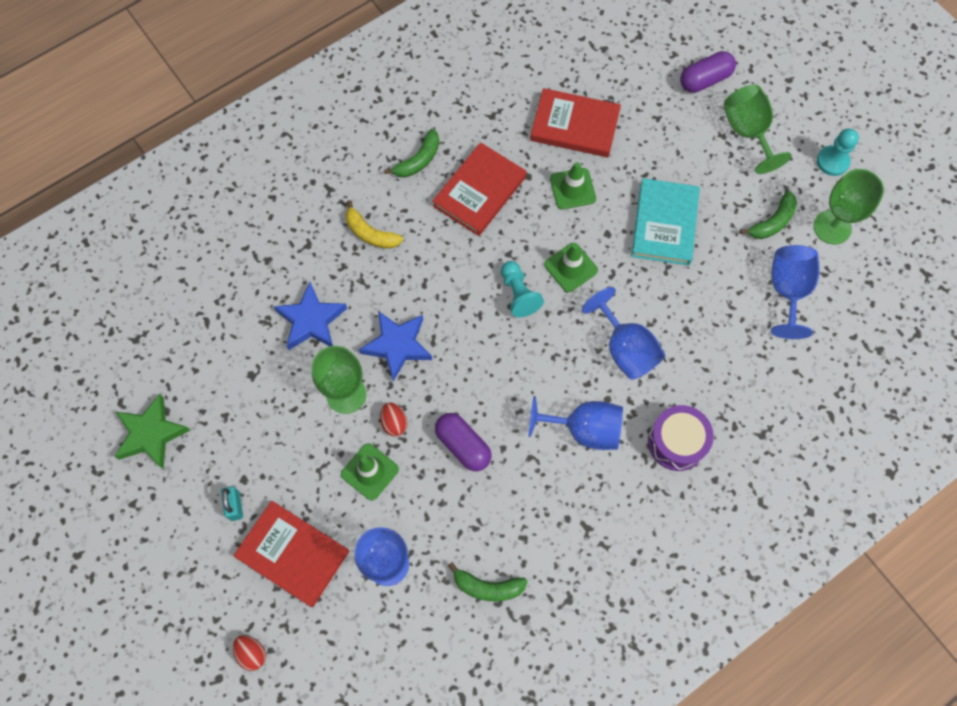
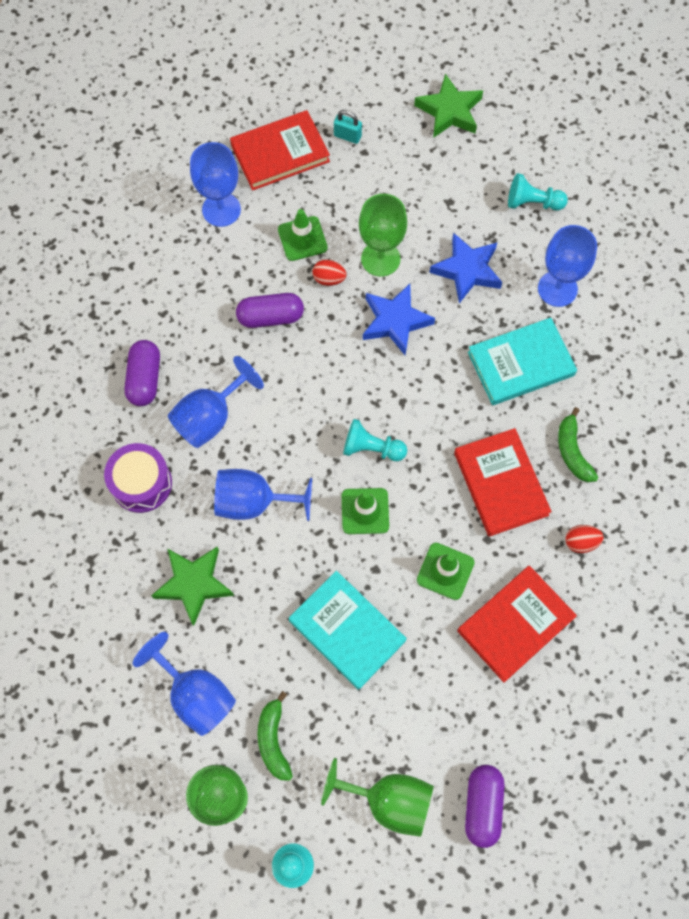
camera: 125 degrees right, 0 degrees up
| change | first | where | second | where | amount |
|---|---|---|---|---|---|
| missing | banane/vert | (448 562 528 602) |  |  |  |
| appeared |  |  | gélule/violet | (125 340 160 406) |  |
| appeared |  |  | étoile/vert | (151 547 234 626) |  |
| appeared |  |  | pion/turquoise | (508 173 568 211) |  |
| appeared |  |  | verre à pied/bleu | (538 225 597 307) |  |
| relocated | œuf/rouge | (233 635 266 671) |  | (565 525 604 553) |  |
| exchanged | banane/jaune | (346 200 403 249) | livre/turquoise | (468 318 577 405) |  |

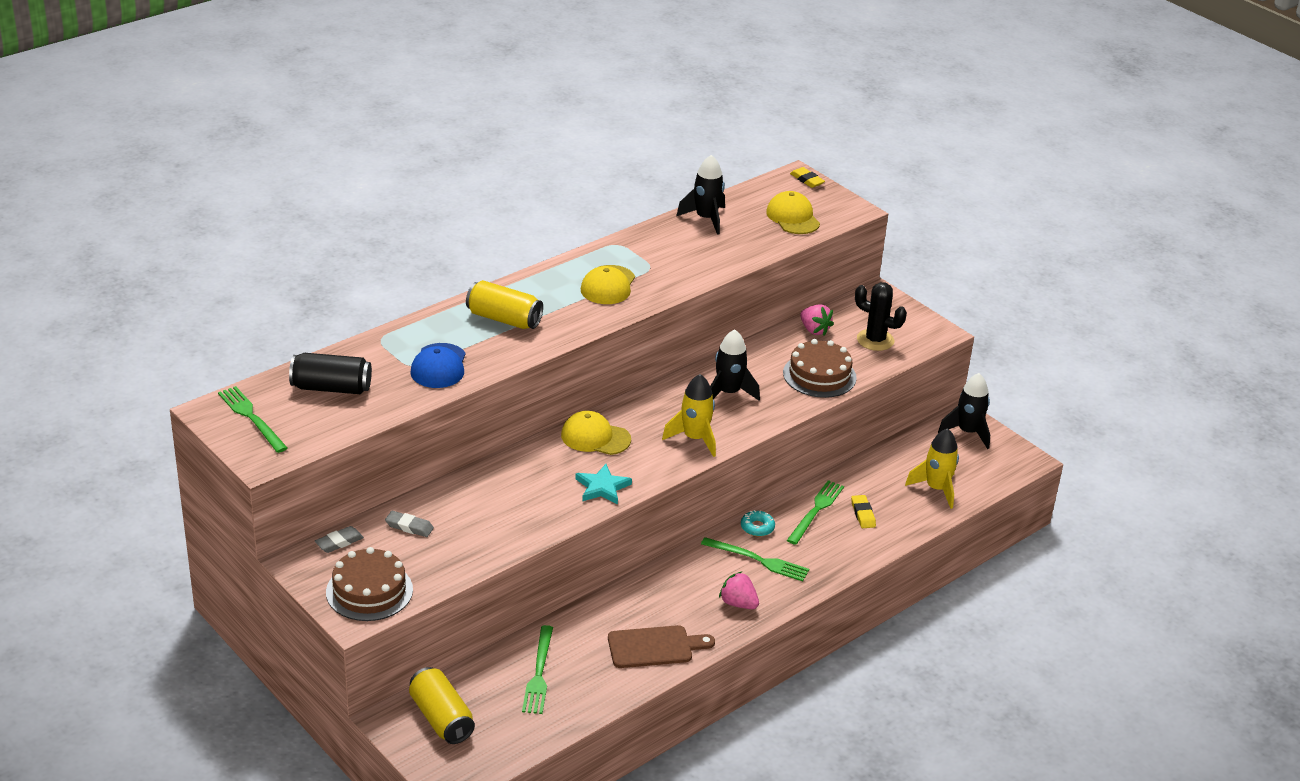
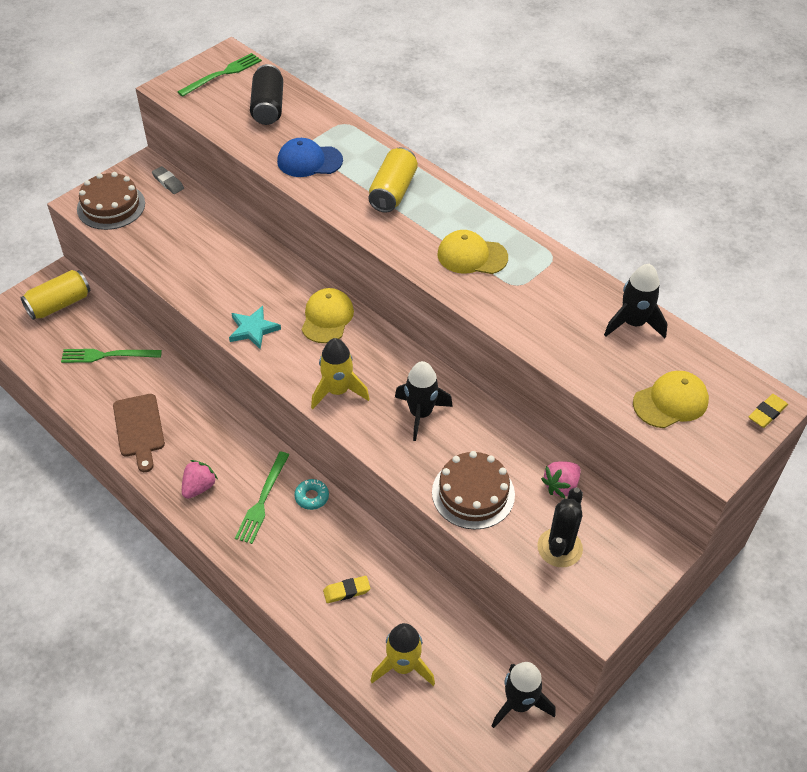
camera: 85 degrees right, 15 degrees up
| change | first | where | second | where | amount |
|---|---|---|---|---|---|
| missing | gomme/gris | (385 511 434 537) |  |  |  |
| missing | fourchette/vert | (787 480 844 545) |  |  |  |

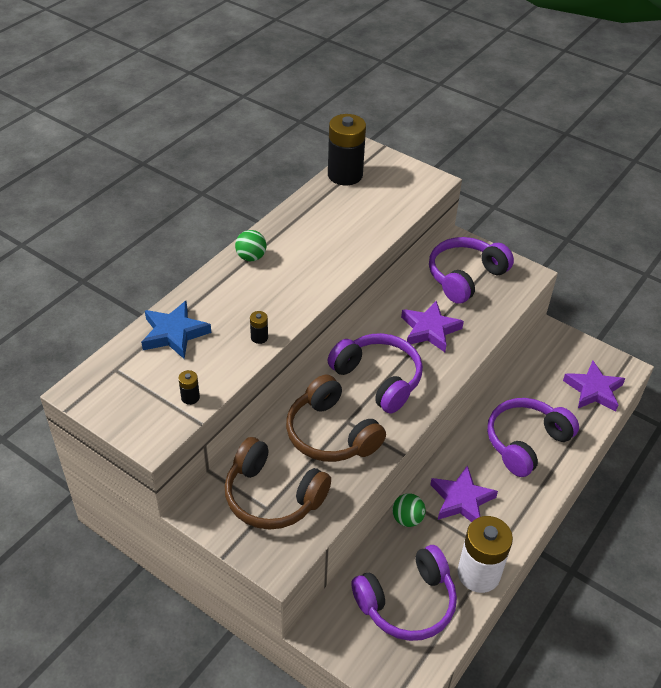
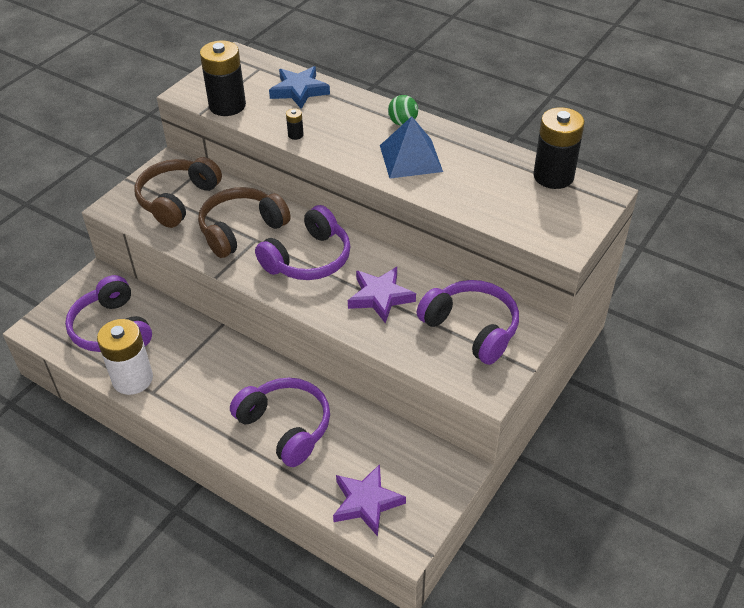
camera: 90 degrees right, 0 degrees up
| change | first | where | second | where | amount |
|---|---|---|---|---|---|
| missing | balle/vert | (392 493 426 527) |  |  |  |
| missing | étoile/violet | (430 465 498 522) |  |  |  |
| appeared |  |  | pyramide/bleu | (380 116 443 179) |  |
| size | pile/noir | (178 370 200 405) |  | (200 41 246 116) | x2.44 |

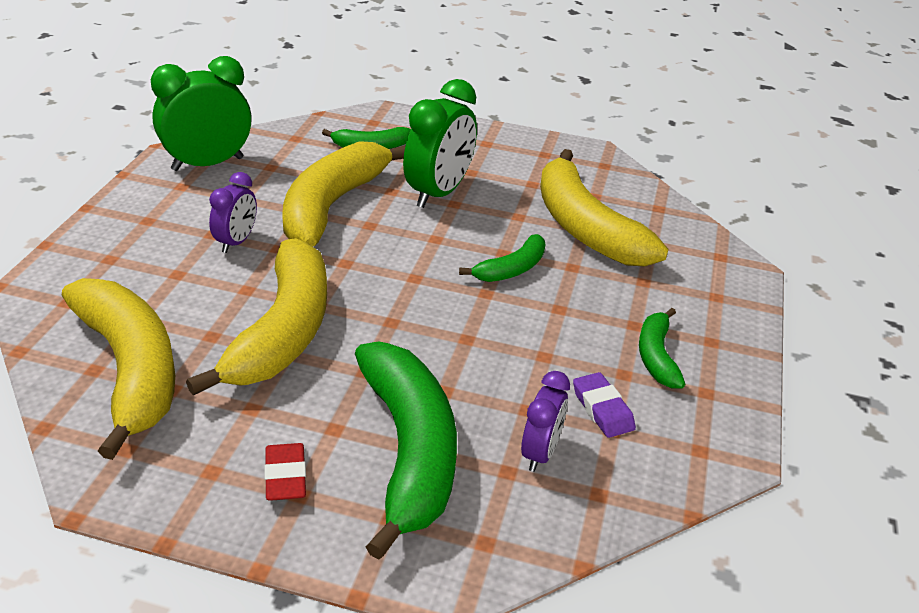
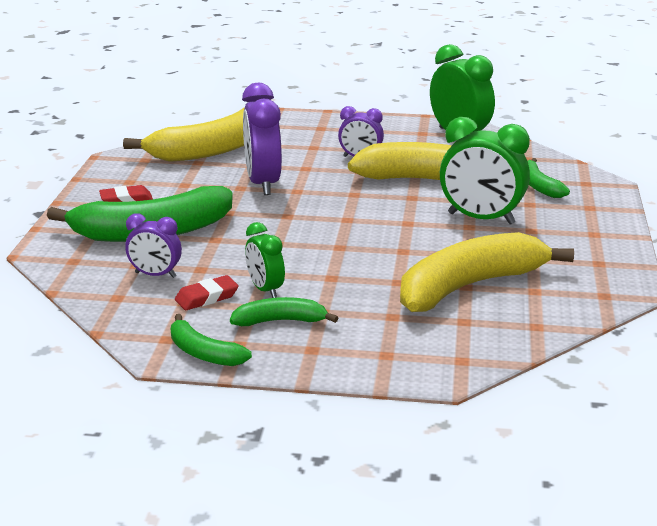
camera: 85 degrees right, 10 degrees down
| change | first | where | second | where | amount |
|---|---|---|---|---|---|
| appeared |  |  | réveil/vert | (245 222 285 298) |  |
| relocated | banane/vert | (459 234 545 282) |  | (171 314 252 366) |  |
| exchanged | banane/jaune | (186 238 327 396) | réveil/violet | (242 83 282 195) |  |
| colour | gomme/violet | (573 372 636 438) | gomme/rouge | (175 275 239 310) |  |

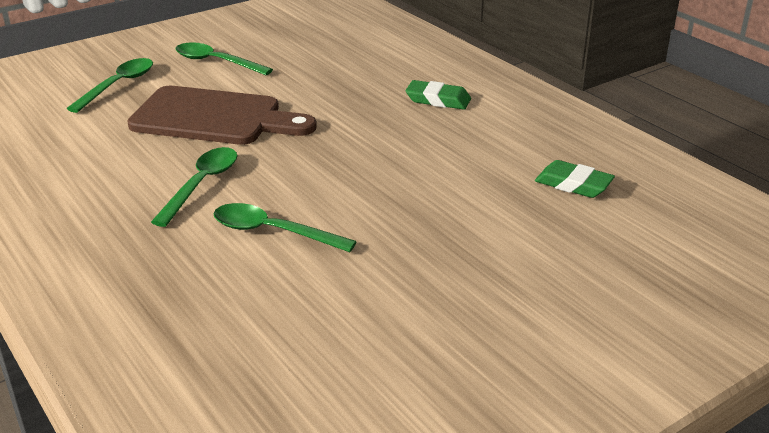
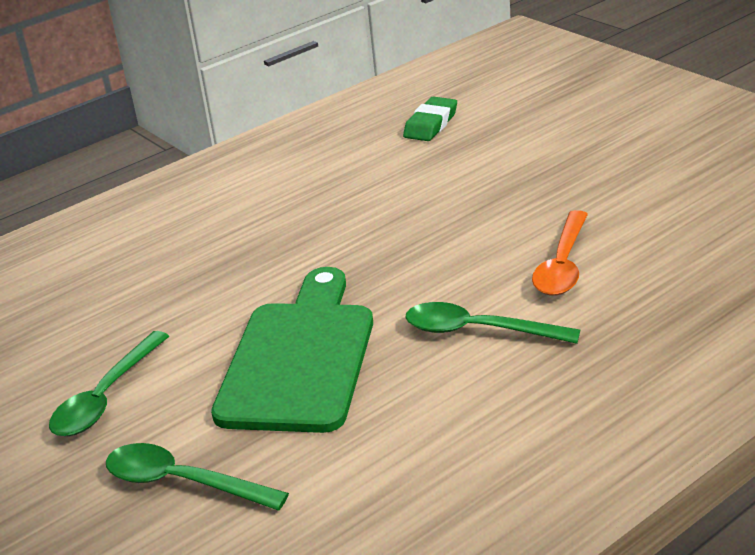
camera: 90 degrees left, 0 degrees up
| change | first | where | second | where | amount |
|---|---|---|---|---|---|
| missing | gomme/vert | (406 80 471 110) |  |  |  |
| colour | planche à découper/marron | (127 86 317 145) | planche à découper/vert | (211 267 373 433) |  |
| colour | cuillère/vert | (213 203 357 252) | cuillère/orange | (532 210 588 296) |  |

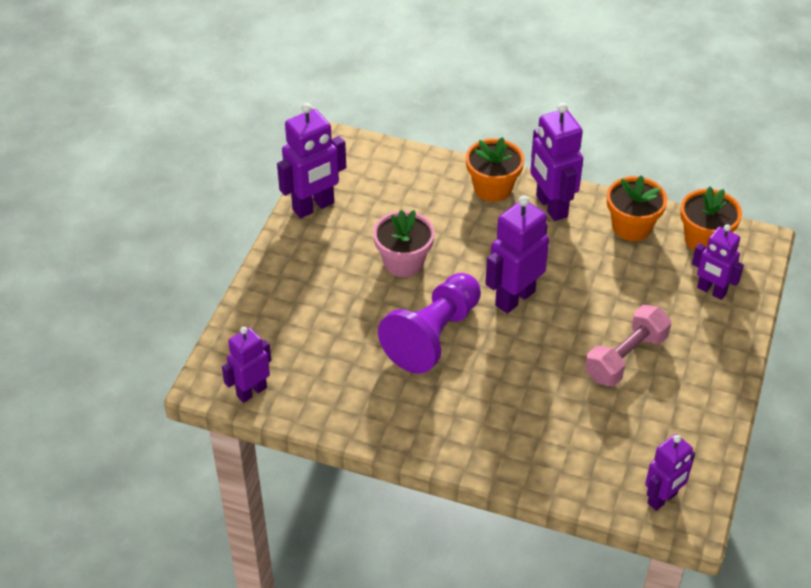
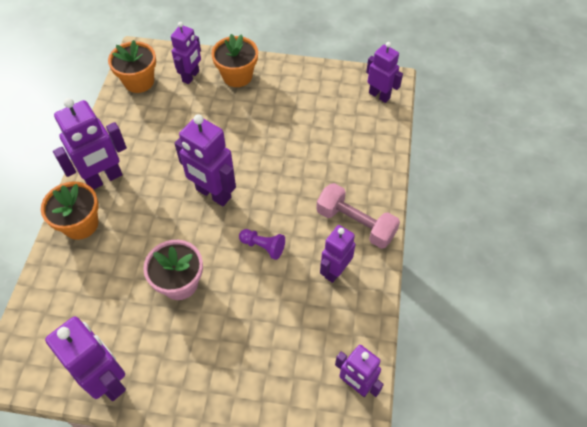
camera: 100 degrees left, 10 degrees up
| change | first | where | second | where | amount |
|---|---|---|---|---|---|
| appeared |  |  | robot/violet | (320 225 356 283) |  |
| relocated | haltère/rose | (585 305 671 386) |  | (316 183 400 249) |  |
| relocated | pot de fleurs/orange | (607 175 667 241) |  | (211 34 258 87) |  |
| size | pion/violet | (378 273 481 374) |  | (239 229 285 260) | x0.44 |

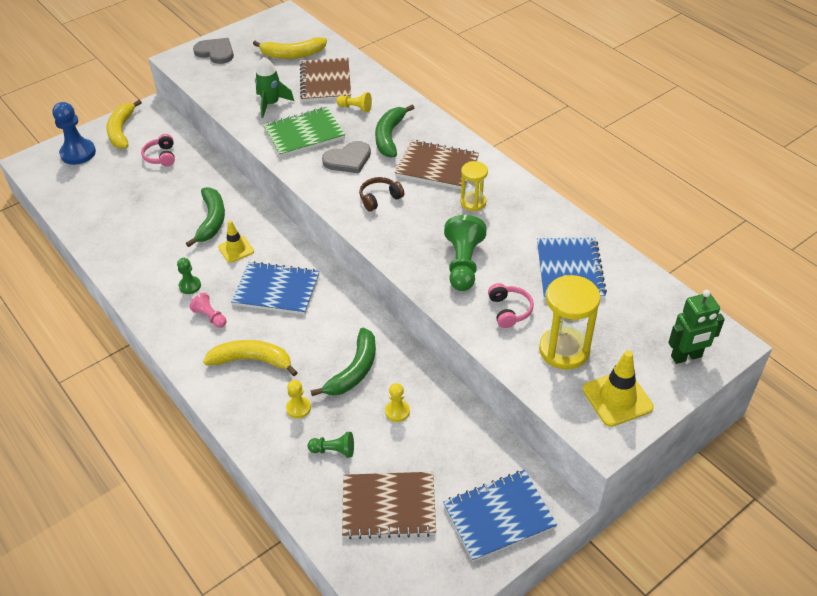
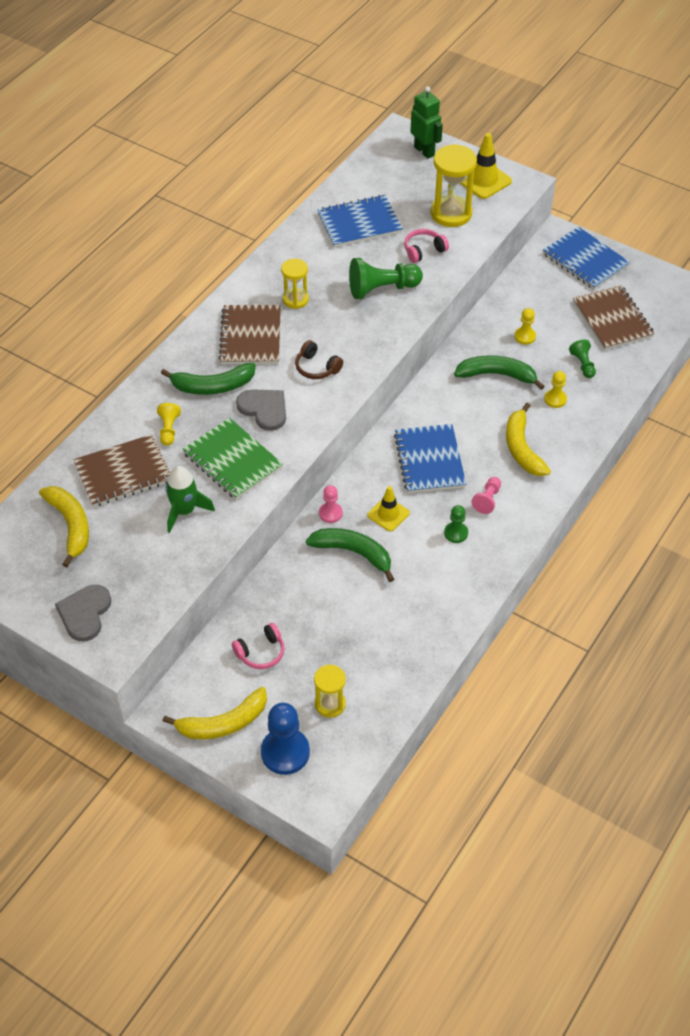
camera: 110 degrees left, 5 degrees up
| change | first | where | second | where | amount |
|---|---|---|---|---|---|
| appeared |  |  | sablier/jaune | (314 665 346 718) |  |
| appeared |  |  | pion/rose | (319 485 343 523) |  |
| spun | banane/vert | (186 187 225 247) |  | (306 528 394 582) | 45 degrees clockwise |

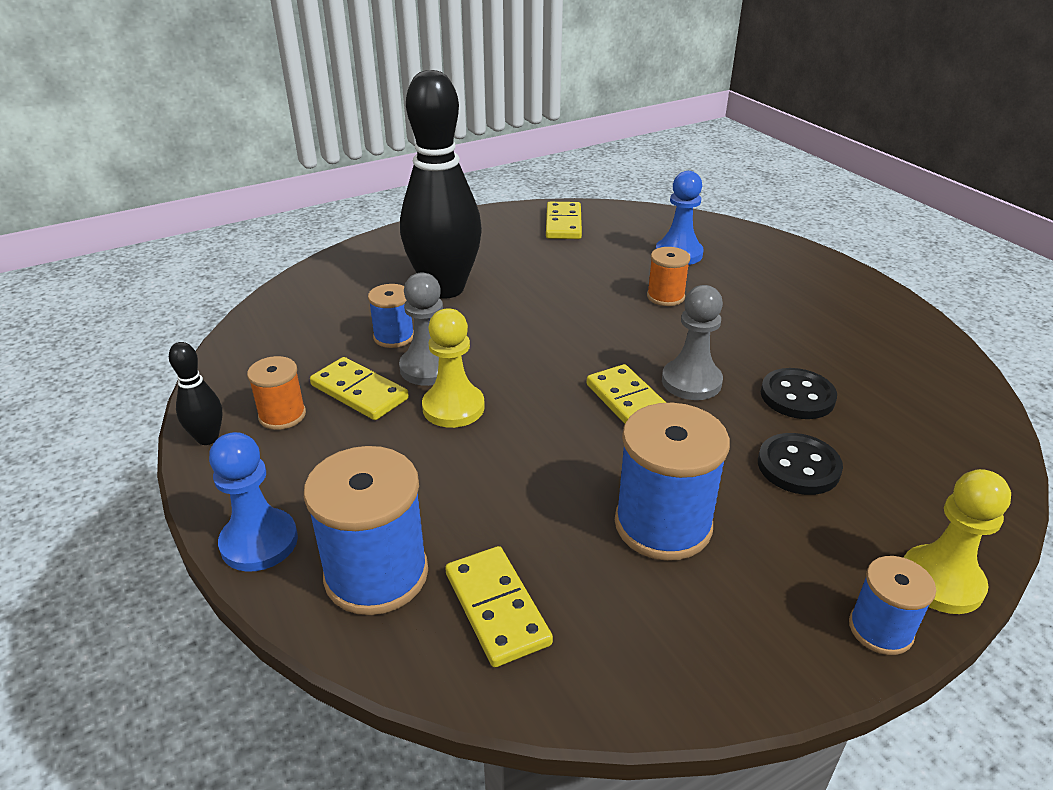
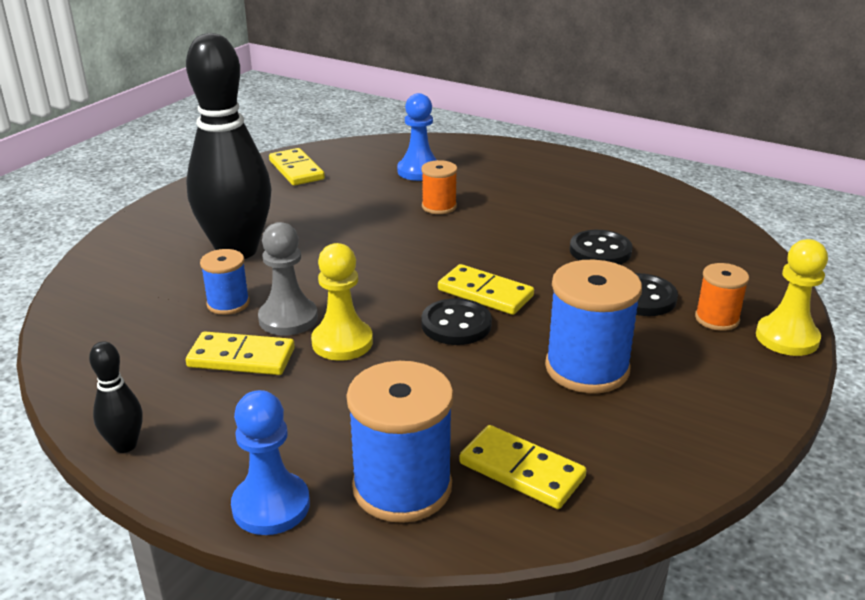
camera: 30 degrees left, 5 degrees down
| change | first | where | second | where | amount |
|---|---|---|---|---|---|
| missing | pion/gris | (662 285 723 400) |  |  |  |
| missing | bobine/bleu | (849 556 936 655) |  |  |  |
| appeared |  |  | bouton/noir | (421 298 492 345) |  |
| relocated | bobine/orange | (247 356 306 430) |  | (695 263 749 331) |  |

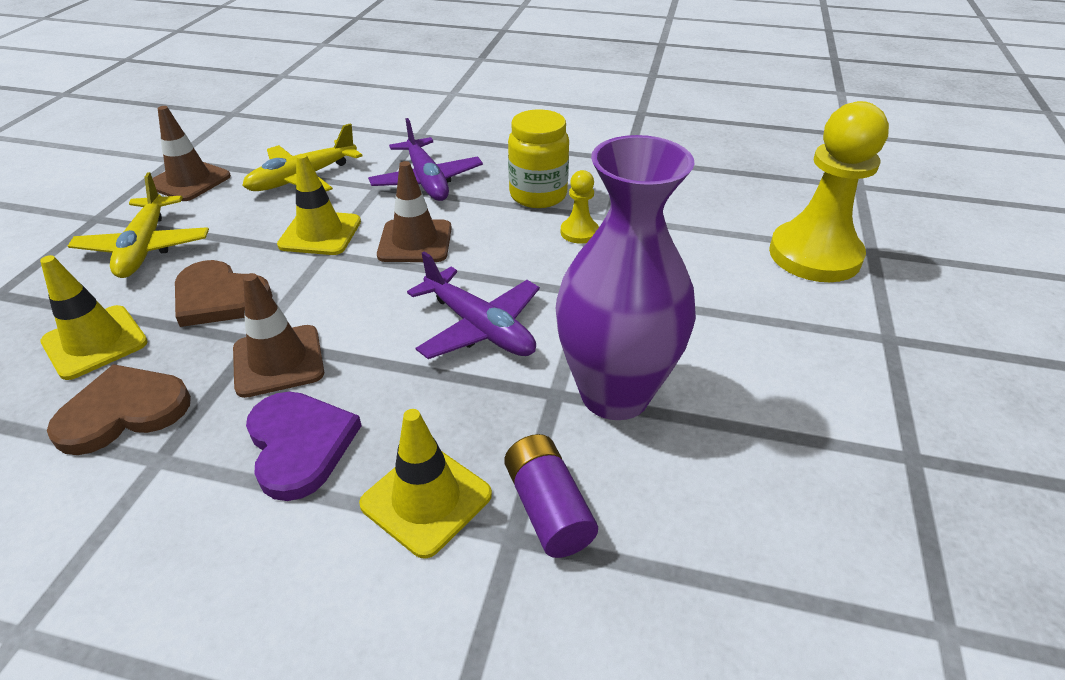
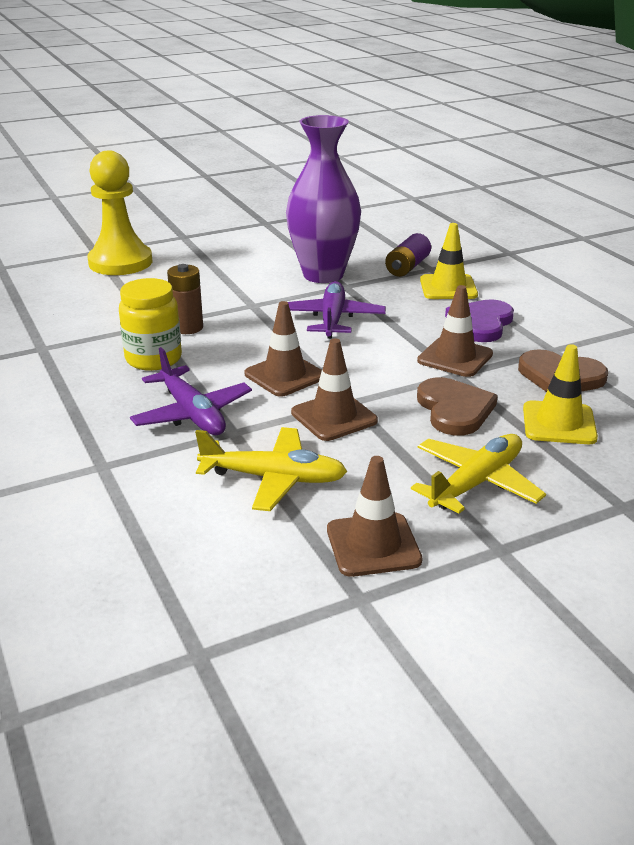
camera: 130 degrees left, 10 degrees down
| change | first | where | second | where | amount |
|---|---|---|---|---|---|
| exchanged | pion/jaune | (561 170 599 244) | pile/marron | (167 264 203 334) |  |
| colour | cône de chantier/jaune | (277 154 361 255) | cône de chantier/marron | (291 339 378 441) |  |
| spun | avion/violet | (368 118 483 201) |  | (130 347 252 435) | 120 degrees clockwise |

